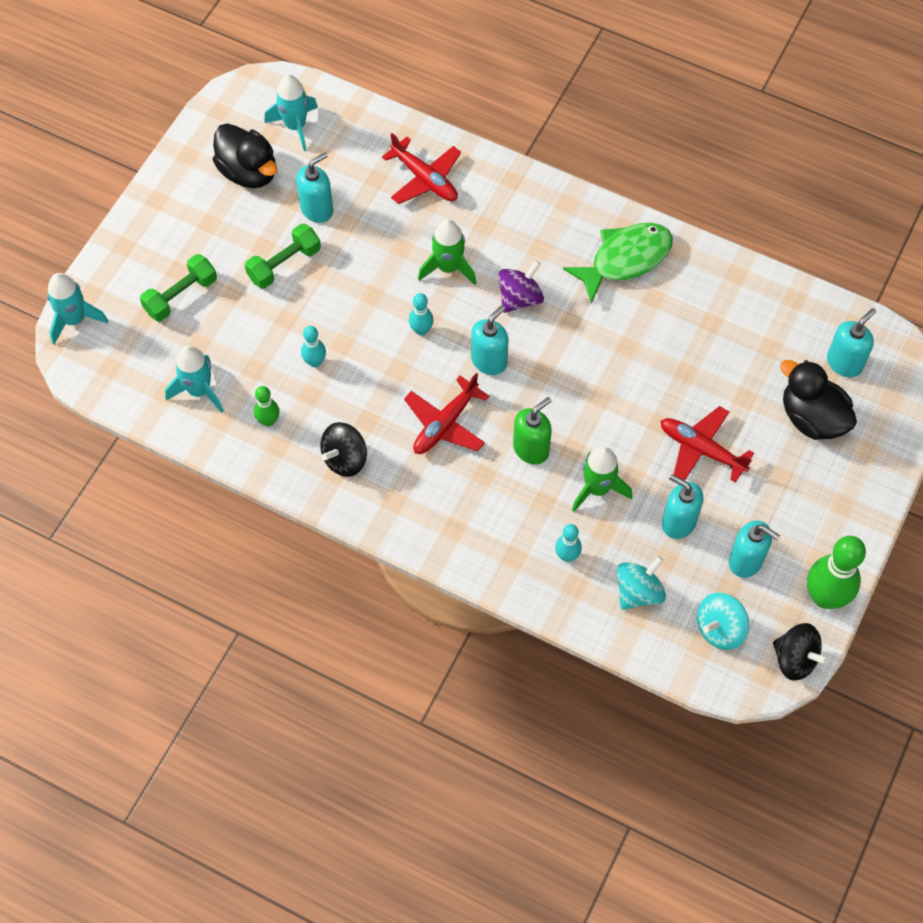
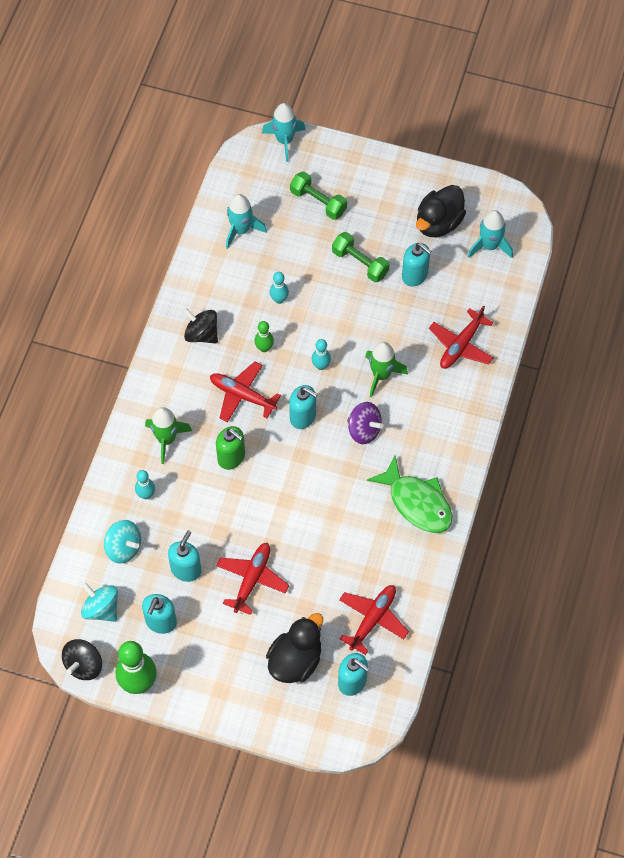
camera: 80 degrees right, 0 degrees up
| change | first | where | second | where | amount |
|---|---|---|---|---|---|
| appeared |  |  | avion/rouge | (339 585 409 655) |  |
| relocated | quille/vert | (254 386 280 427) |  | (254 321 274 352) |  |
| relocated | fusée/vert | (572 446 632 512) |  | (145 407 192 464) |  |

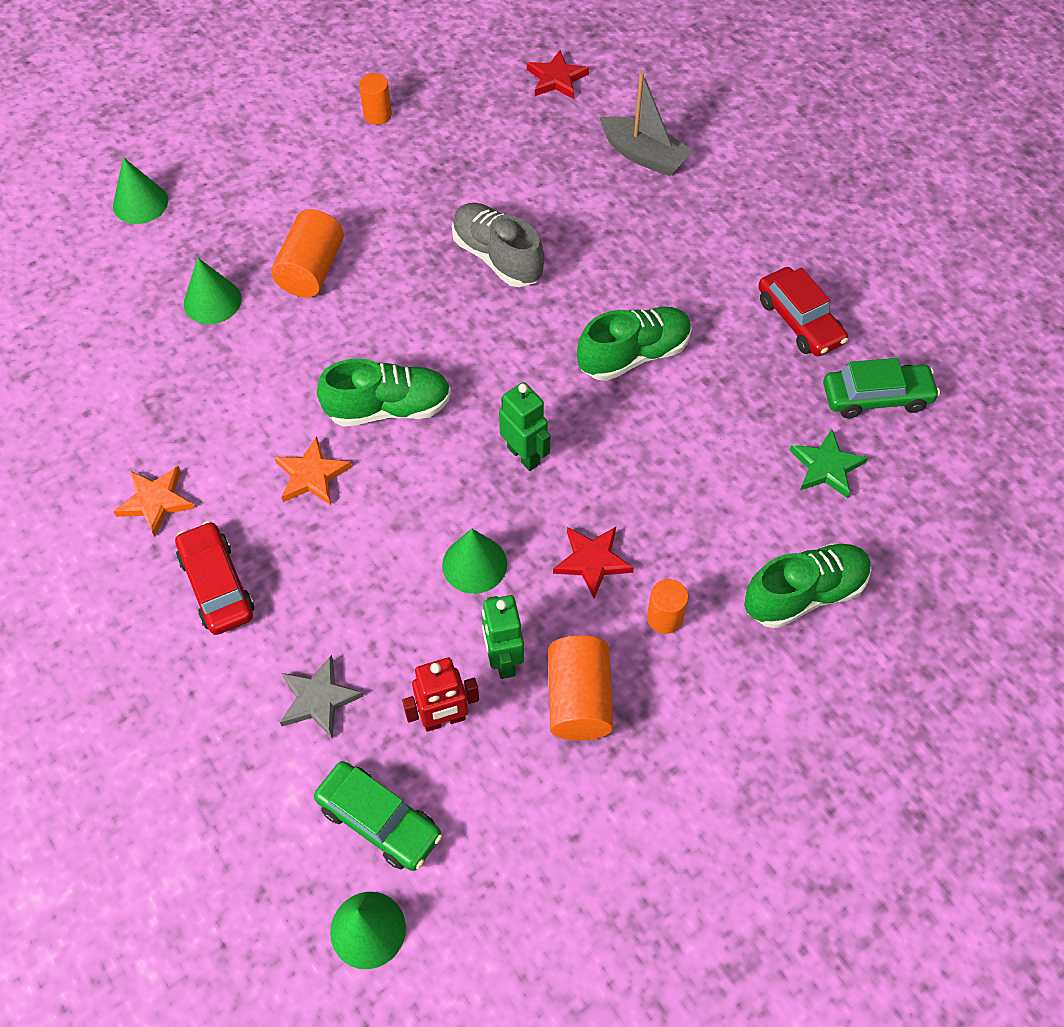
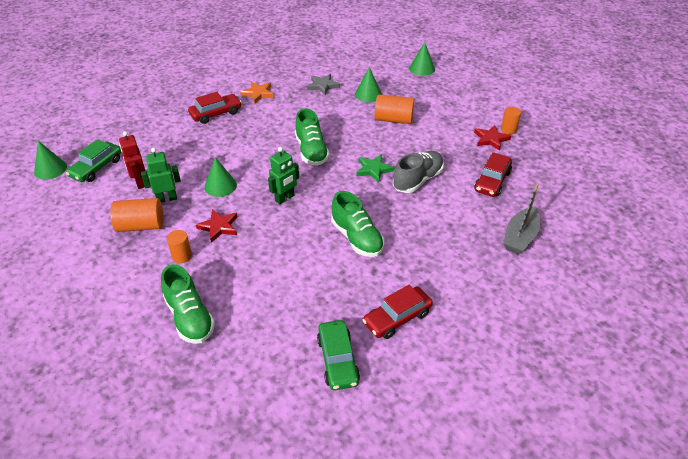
camera: 85 degrees right, 15 degrees down
| change | first | where | second | where | amount |
|---|---|---|---|---|---|
| missing | étoile/orange | (274 437 352 505) |  |  |  |
| appeared |  |  | voiture/rouge | (474 152 512 197) |  |
| relocated | étoile/gris | (280 655 363 738) |  | (307 74 340 95) |  |
| relocated | étoile/rouge | (527 50 589 99) |  | (474 125 511 151) |  |
| relocated | étoile/vert | (789 429 868 498) |  | (356 154 394 183) |  |

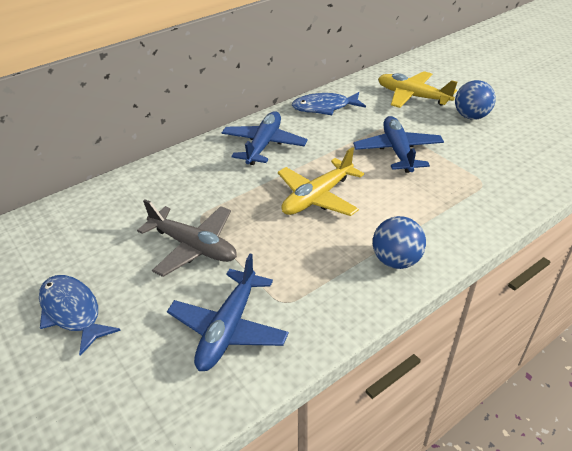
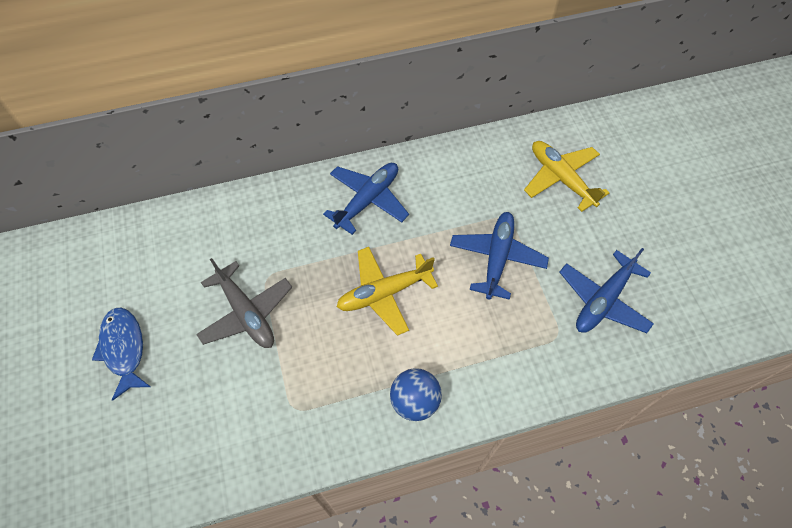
camera: 20 degrees right, 20 degrees up
| change | first | where | second | where | amount |
|---|---|---|---|---|---|
| missing | poisson/bleu | (292 92 366 115) |  |  |  |
| missing | balle/bleu | (455 80 496 120) |  |  |  |
| relocated | avion/bleu | (167 254 289 371) |  | (559 248 654 333) |  |

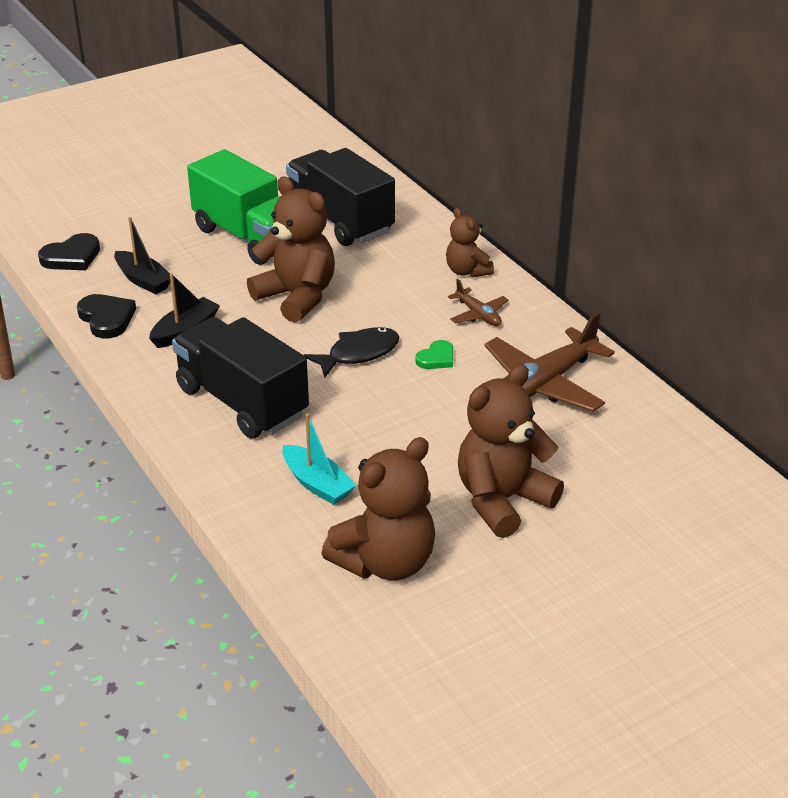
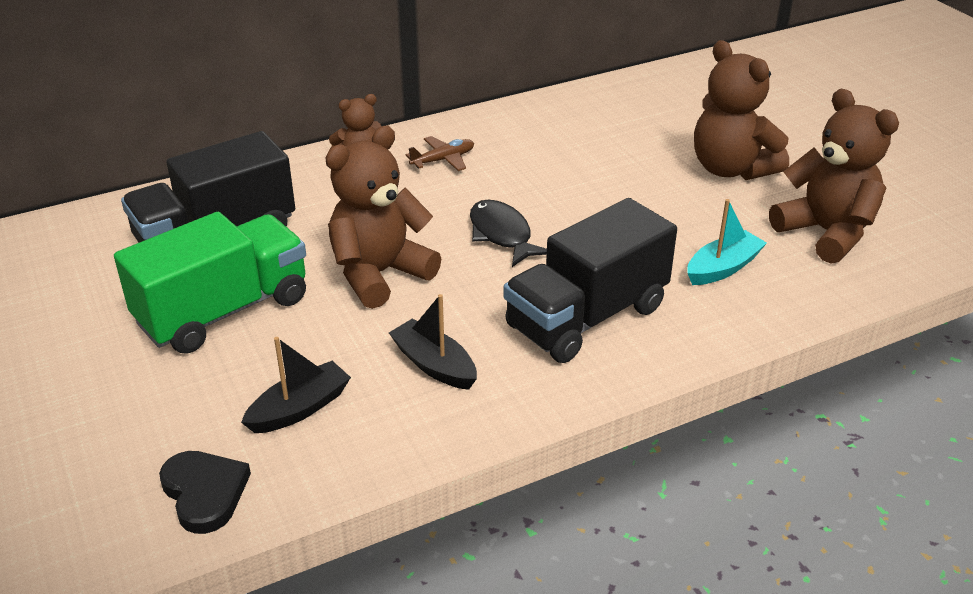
camera: 85 degrees left, 0 degrees up
| change | first | where | second | where | amount |
|---|---|---|---|---|---|
| missing | cœur/noir | (77 294 136 338) |  |  |  |
| missing | cœur/vert | (415 340 453 369) |  |  |  |
| missing | avion/marron | (484 312 615 412) |  |  |  |

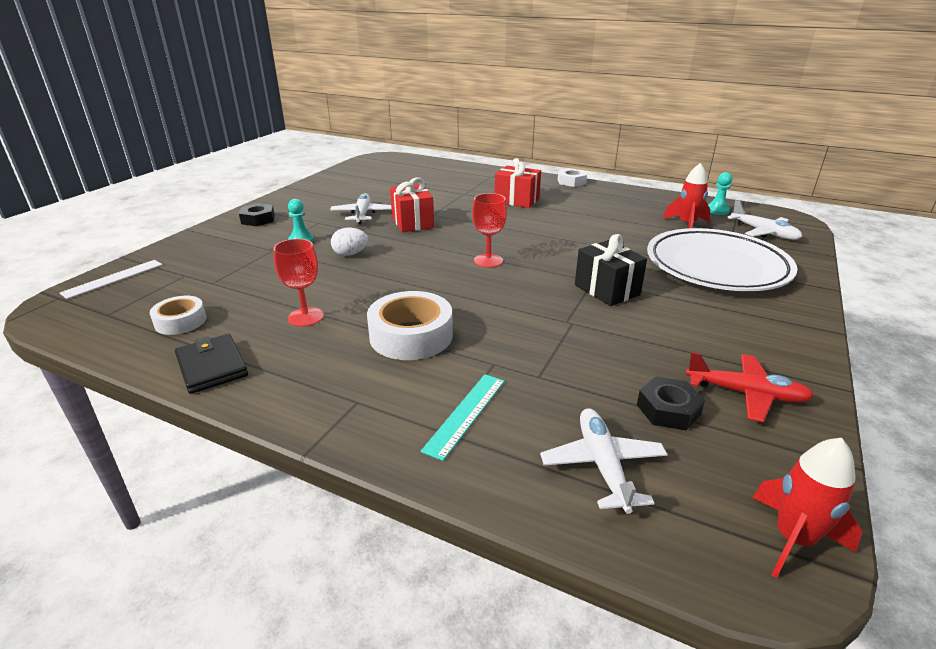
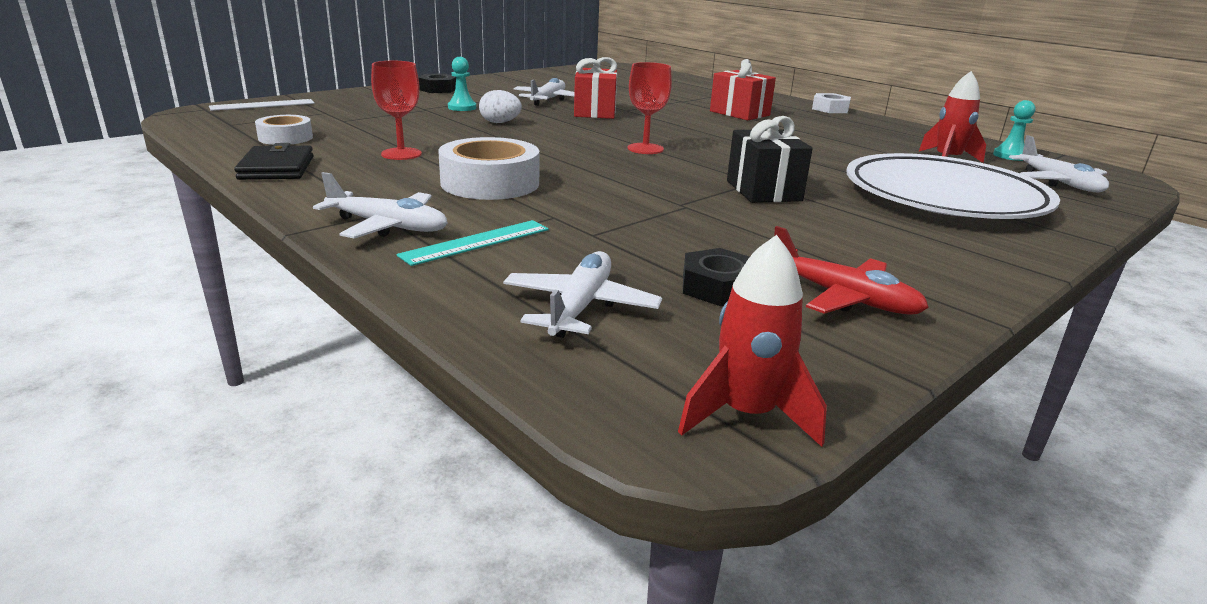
camera: 20 degrees right, 5 degrees down
| change | first | where | second | where | amount |
|---|---|---|---|---|---|
| appeared |  |  | avion/blanc | (313 172 448 239) |  |

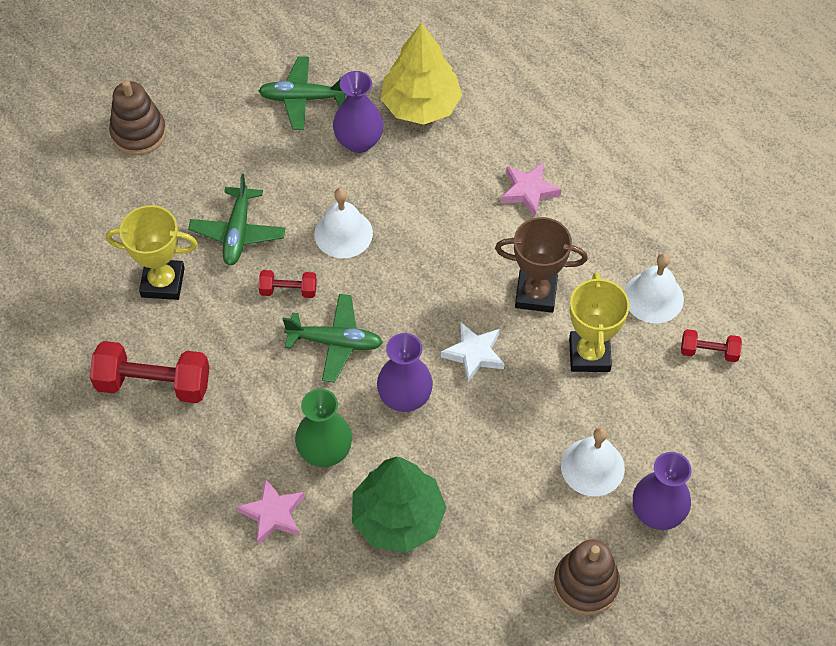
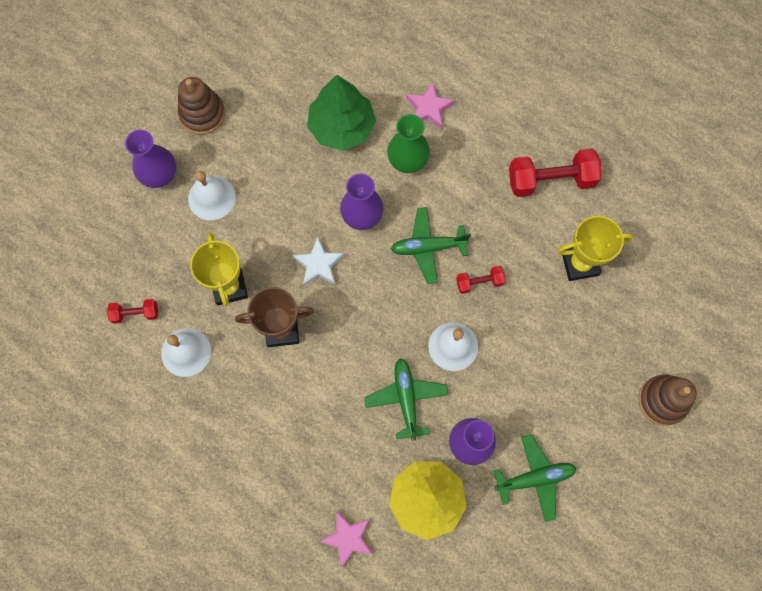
camera: 165 degrees right, 15 degrees up
| change | first | where | second | where | amount |
|---|---|---|---|---|---|
| relocated | avion/vert | (188 174 285 266) |  | (364 358 449 440) |  |
| relocated | étoile/rose | (501 162 561 217) |  | (319 511 373 568) |  |

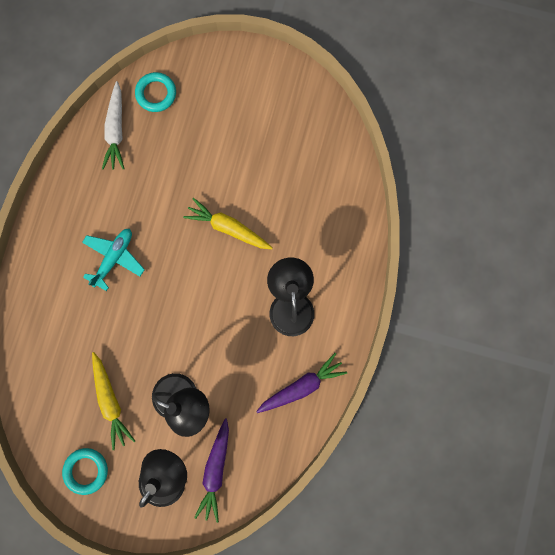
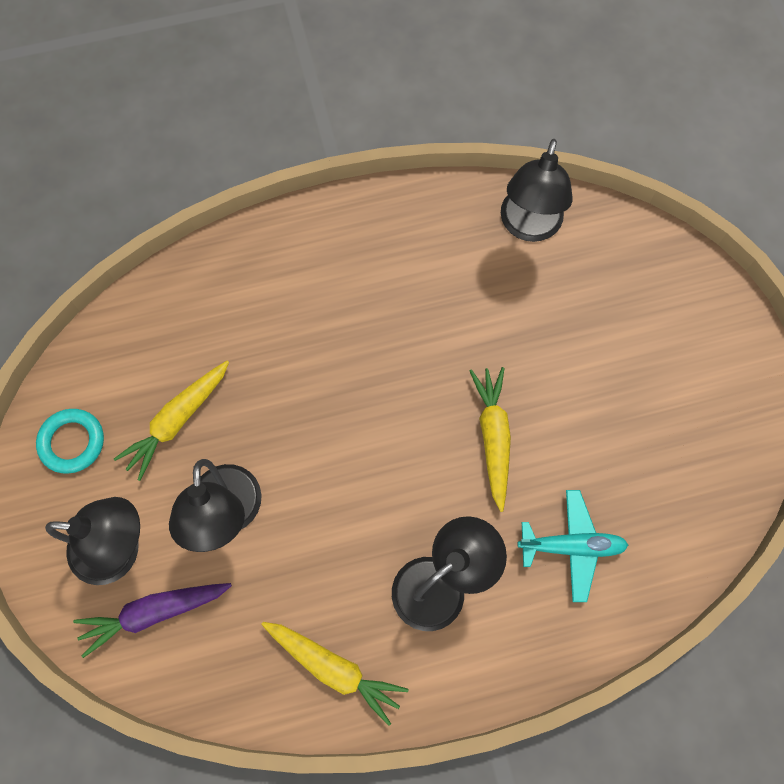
camera: 60 degrees right, 10 degrees down
| change | first | where | second | where | amount |
|---|---|---|---|---|---|
| missing | anneau/turquoise | (135 72 176 112) |  |  |  |
| relocated | avion/turquoise | (82 229 145 291) |  | (518 490 628 602) |  |
| exchanged | carotte/blanc | (102 81 125 170) | lampe/noir | (501 139 573 242) |  |
| colour | carotte/violet | (256 353 347 413) | carotte/jaune | (261 622 409 726) |  |

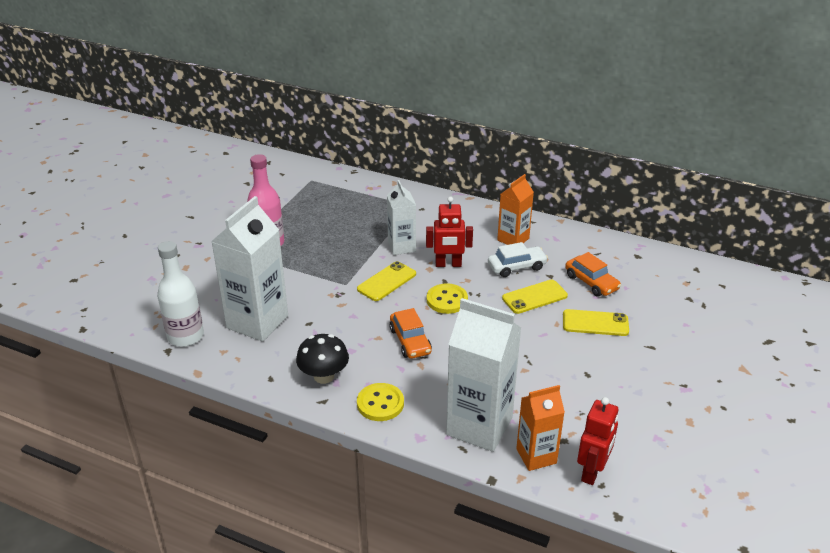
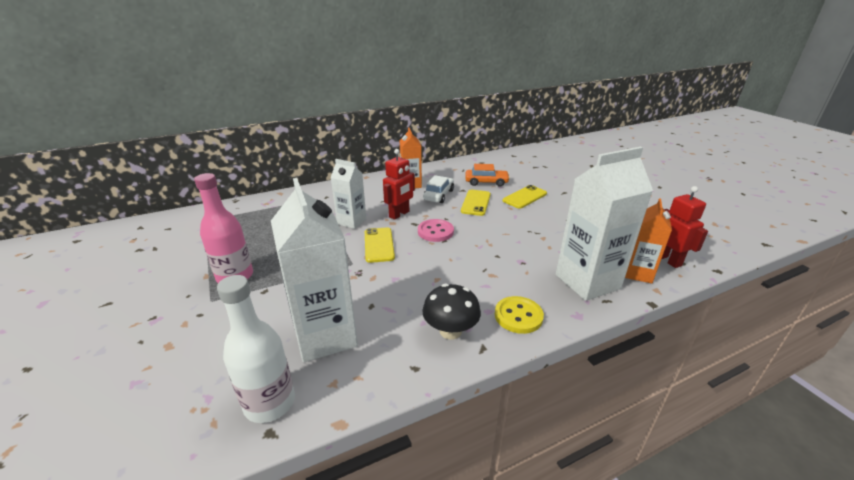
camera: 50 degrees left, 5 degrees down
| change | first | where | second | where | amount |
|---|---|---|---|---|---|
| missing | voiture/orange | (389 308 432 359) |  |  |  |
| colour | bouton/jaune | (427 283 468 314) | bouton/rose | (418 219 454 242) |  |

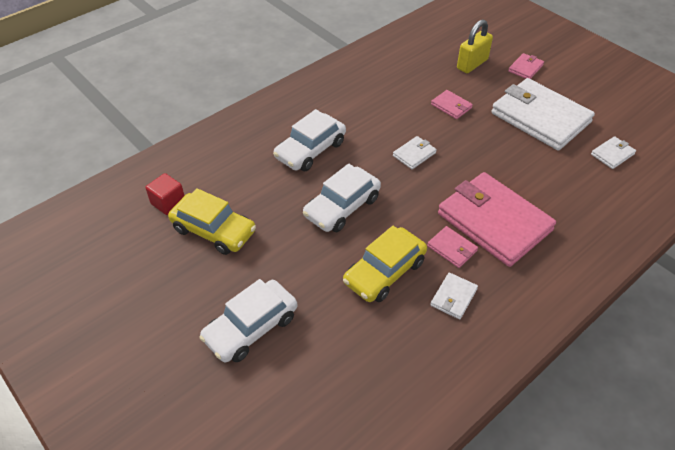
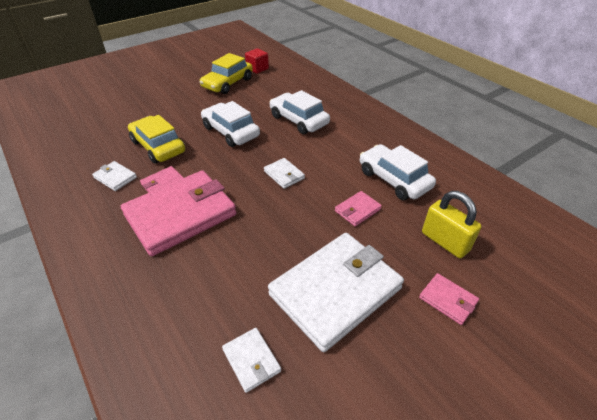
camera: 95 degrees right, 5 degrees down
| change | first | where | second | where | amount |
|---|---|---|---|---|---|
| relocated | voiture/blanc | (199 279 297 362) |  | (360 144 436 200) |  |

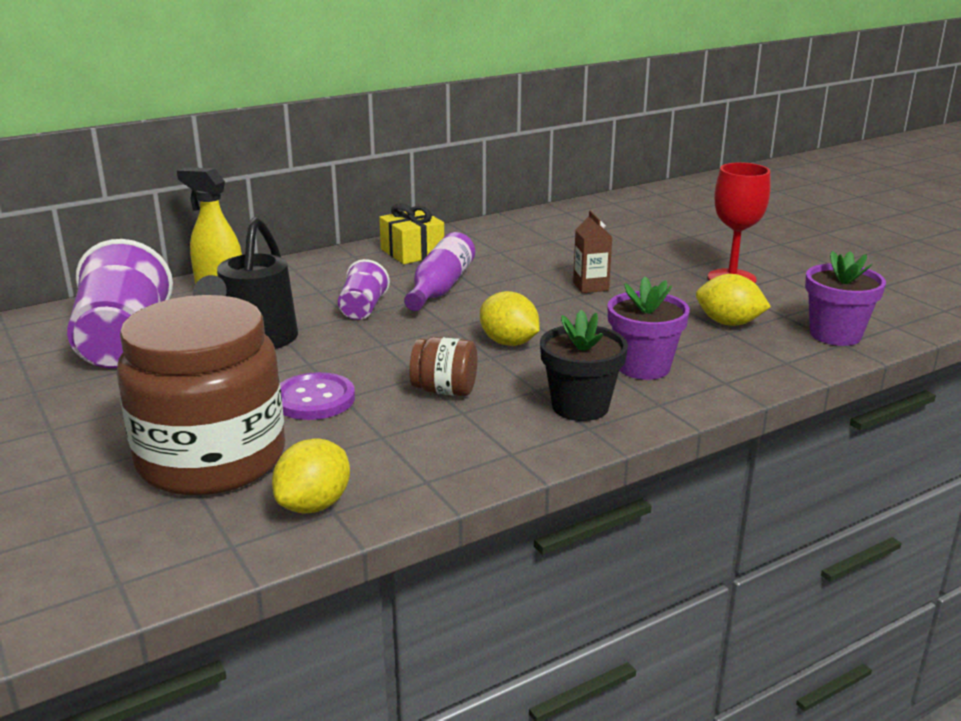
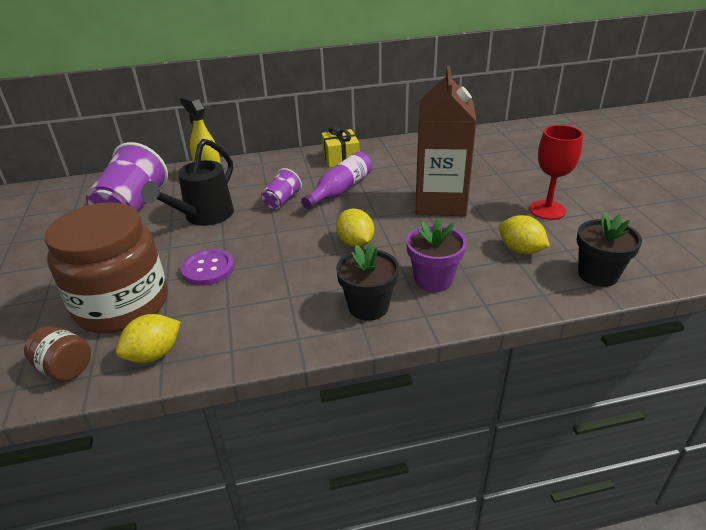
camera: 20 degrees right, 10 degrees up
| change | first | where | second | where | amount |
|---|---|---|---|---|---|
| relocated | bocal/marron | (409 337 477 396) |  | (24 326 91 382) |  |
| colour | pot de fleurs/violet | (805 251 886 346) | pot de fleurs/noir | (577 212 642 287) |  |
| size | brique de lait/marron | (573 211 612 293) |  | (416 66 477 216) | x2.44 |

